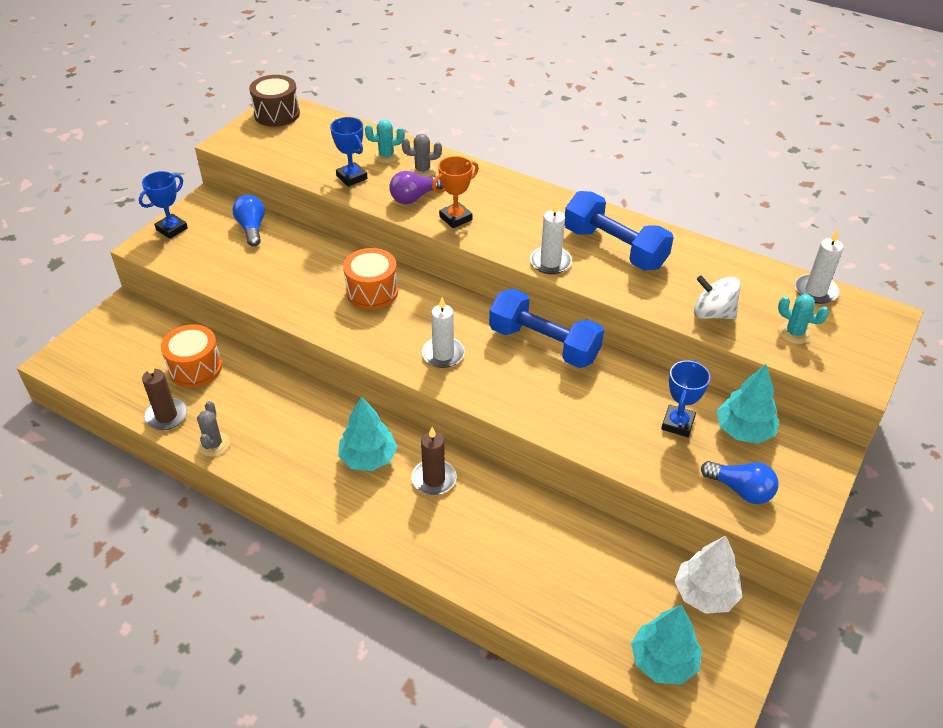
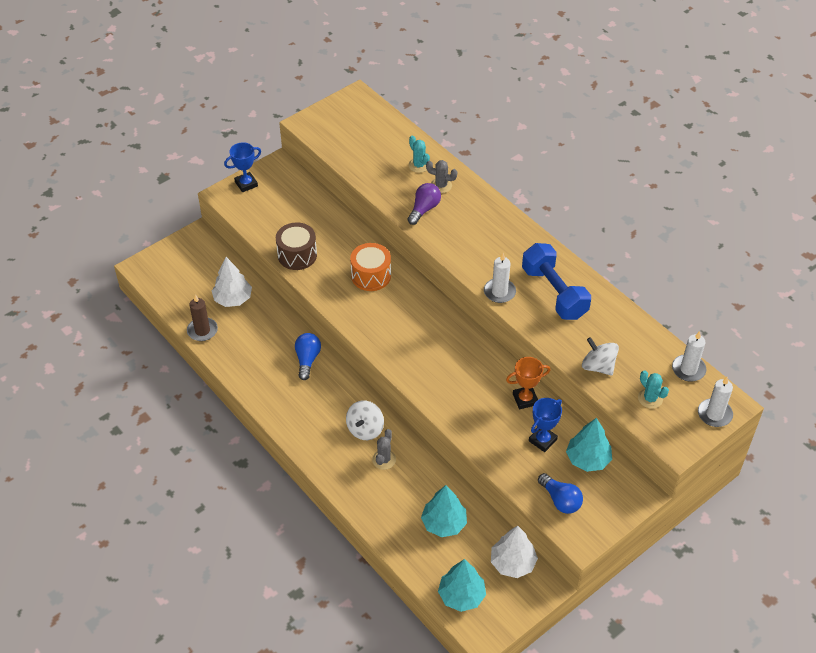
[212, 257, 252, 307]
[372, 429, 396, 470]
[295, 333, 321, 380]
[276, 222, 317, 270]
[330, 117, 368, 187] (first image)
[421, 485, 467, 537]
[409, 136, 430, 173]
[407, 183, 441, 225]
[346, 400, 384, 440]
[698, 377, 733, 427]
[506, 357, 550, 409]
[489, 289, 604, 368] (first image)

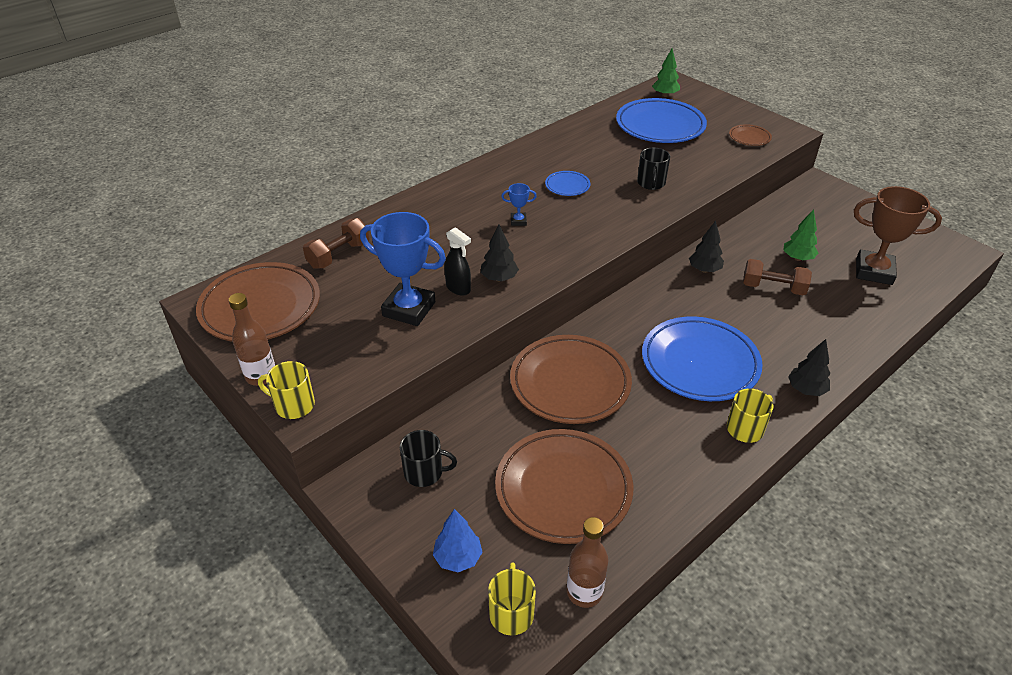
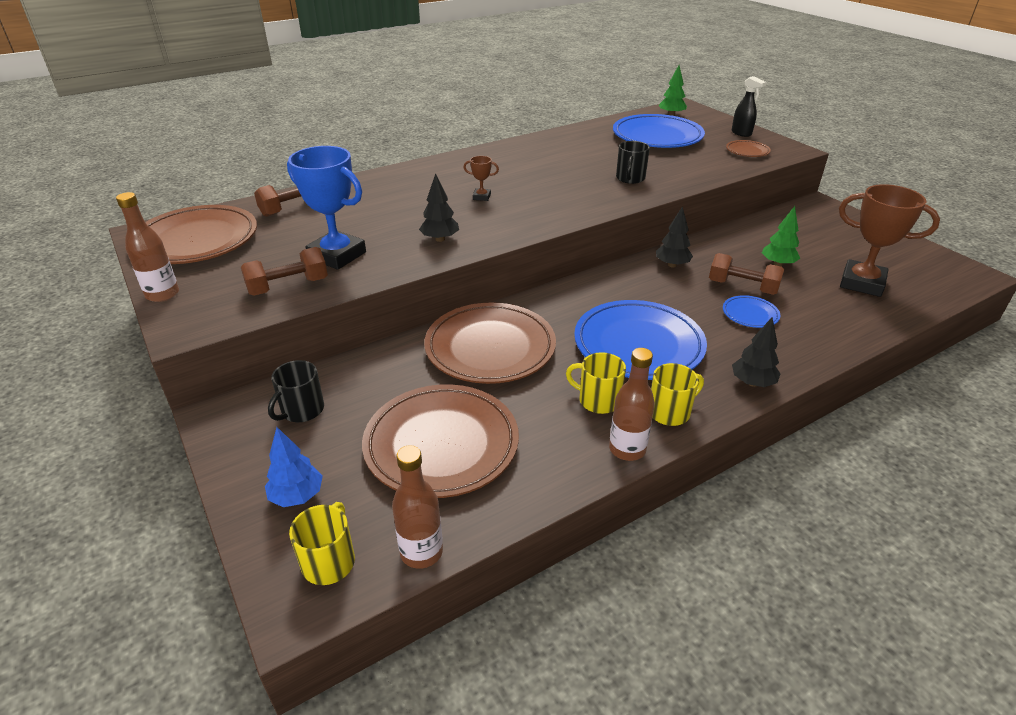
[566, 352, 626, 414]
[268, 360, 324, 422]
[732, 76, 766, 137]
[463, 156, 499, 201]
[723, 295, 781, 328]
[241, 247, 328, 296]
[609, 348, 655, 461]

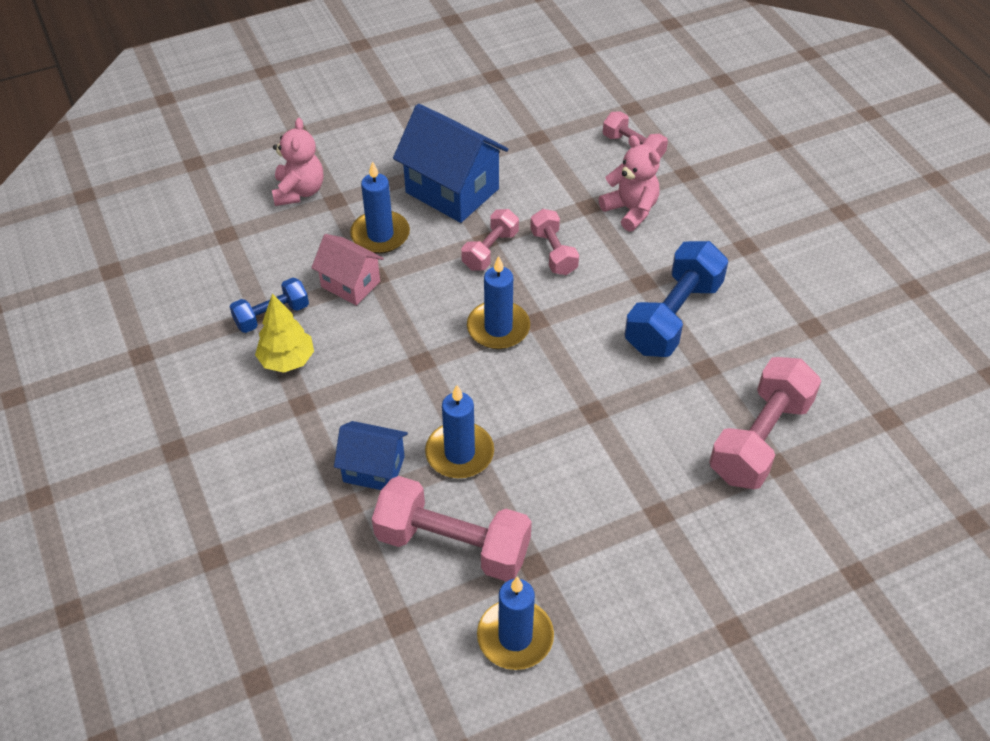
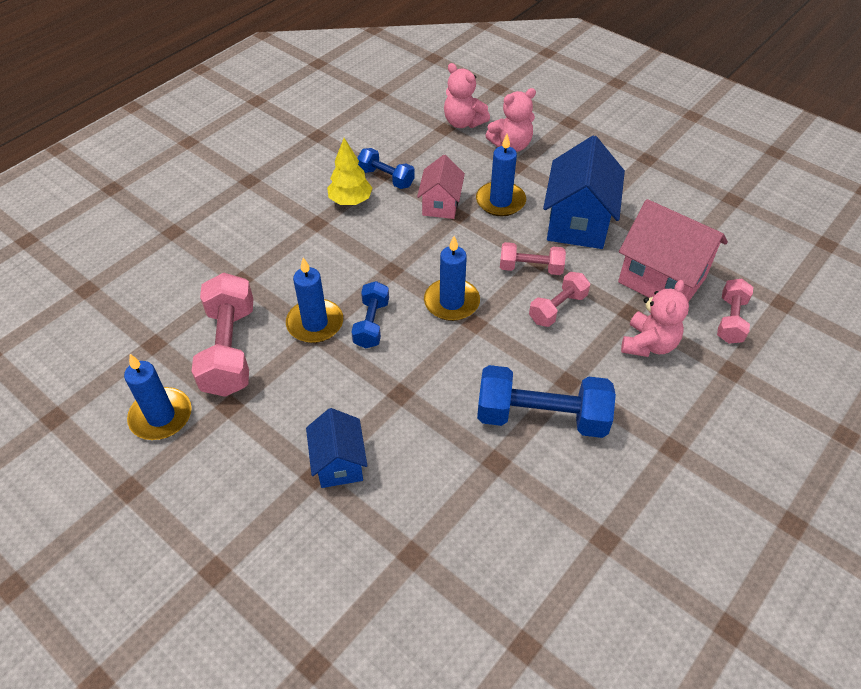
[306, 408, 368, 488]
[709, 357, 821, 489] (first image)
[351, 281, 389, 349]
[444, 63, 490, 128]
[618, 199, 728, 302]

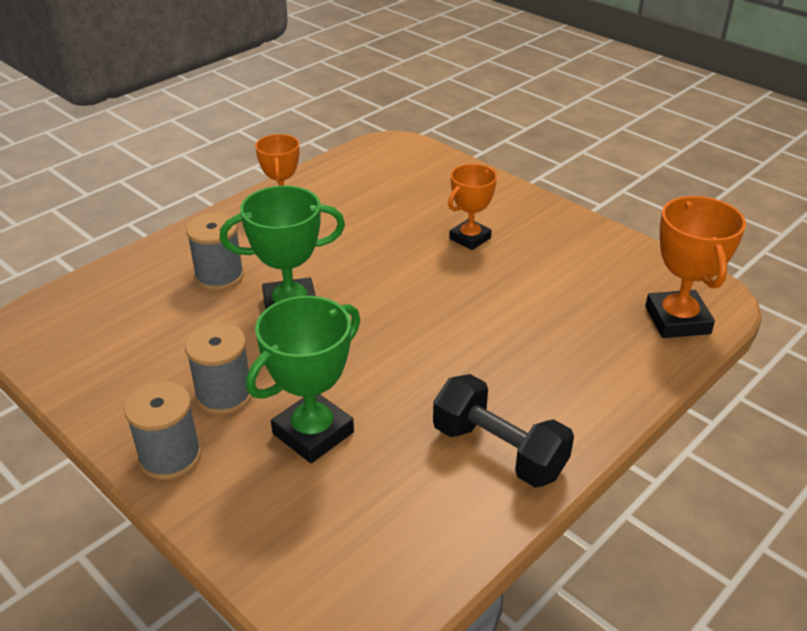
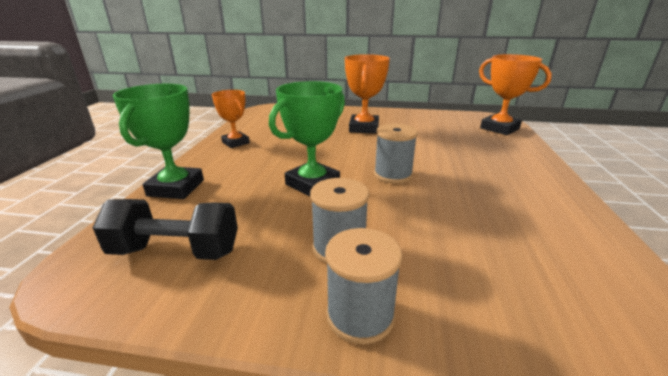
[374, 124, 418, 184]
[112, 84, 204, 199]
[92, 199, 238, 260]
[345, 54, 390, 134]

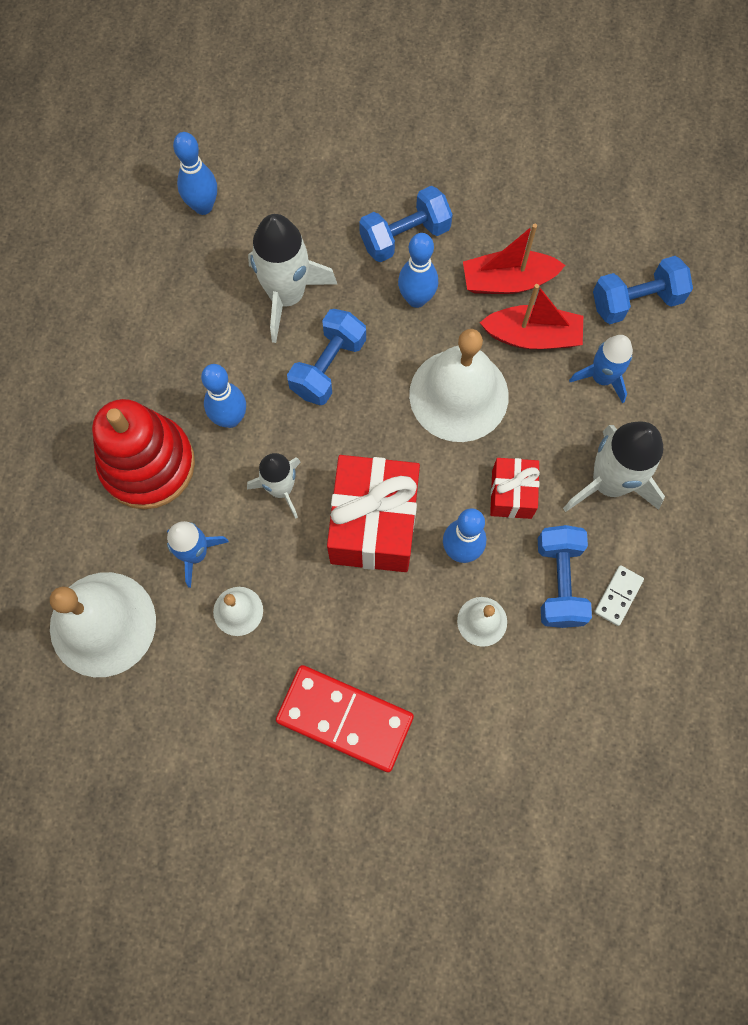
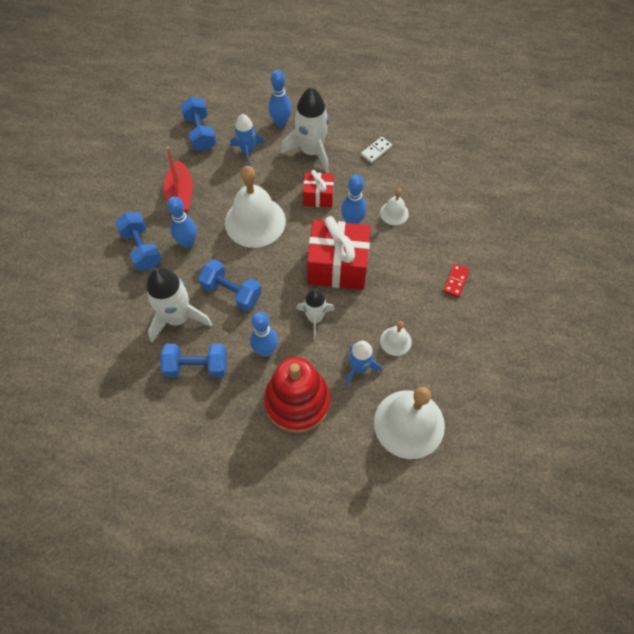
[268, 70, 292, 127]
[443, 264, 470, 298]
[480, 284, 583, 349] (first image)
[160, 344, 227, 377]
[361, 137, 392, 163]

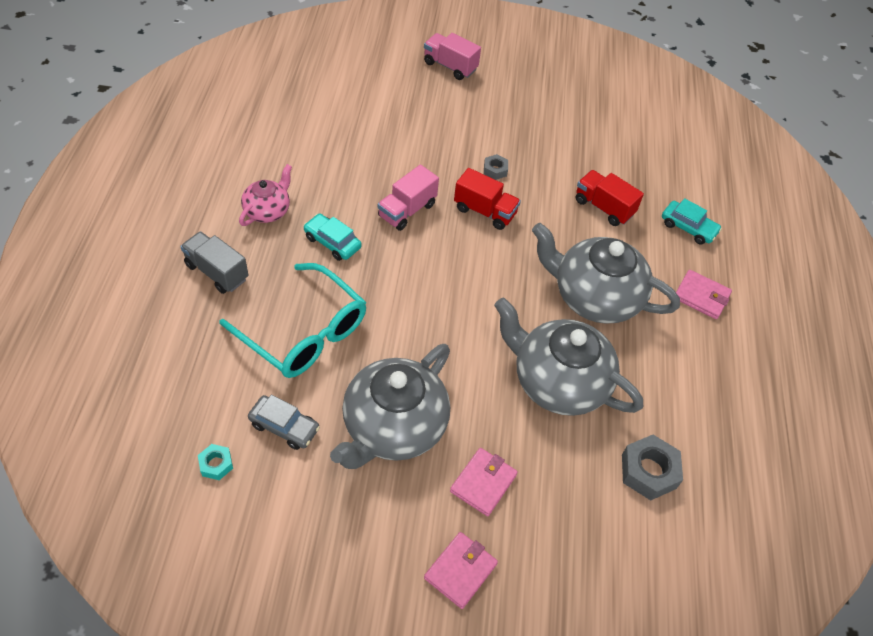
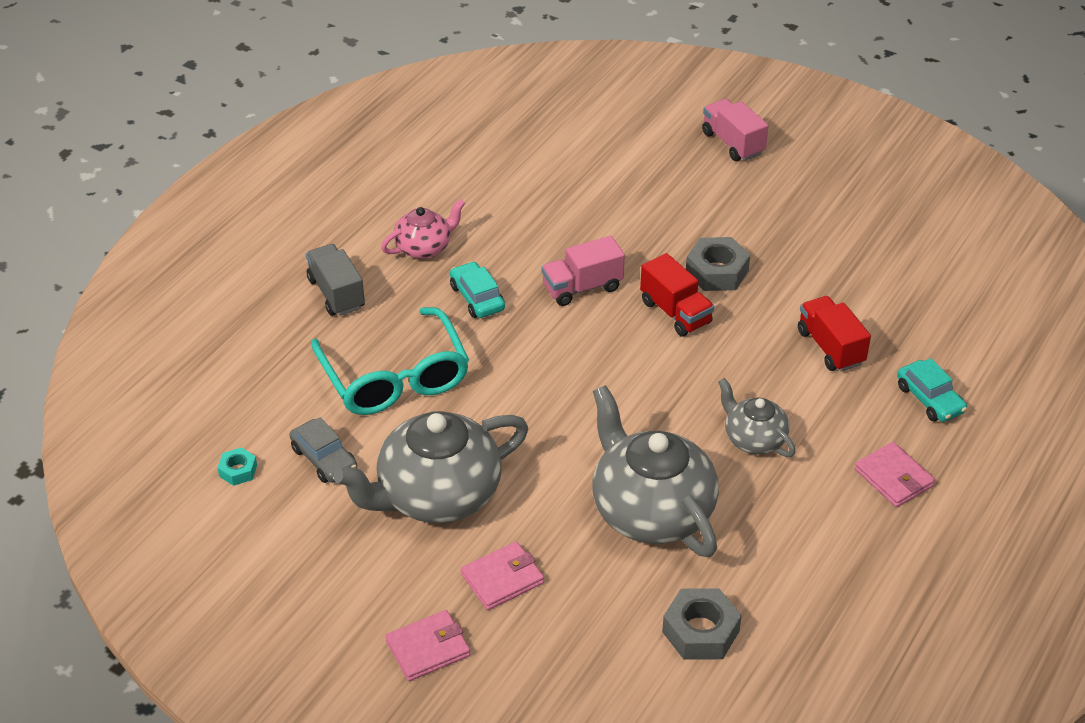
[686, 237, 750, 291]
[718, 378, 796, 457]

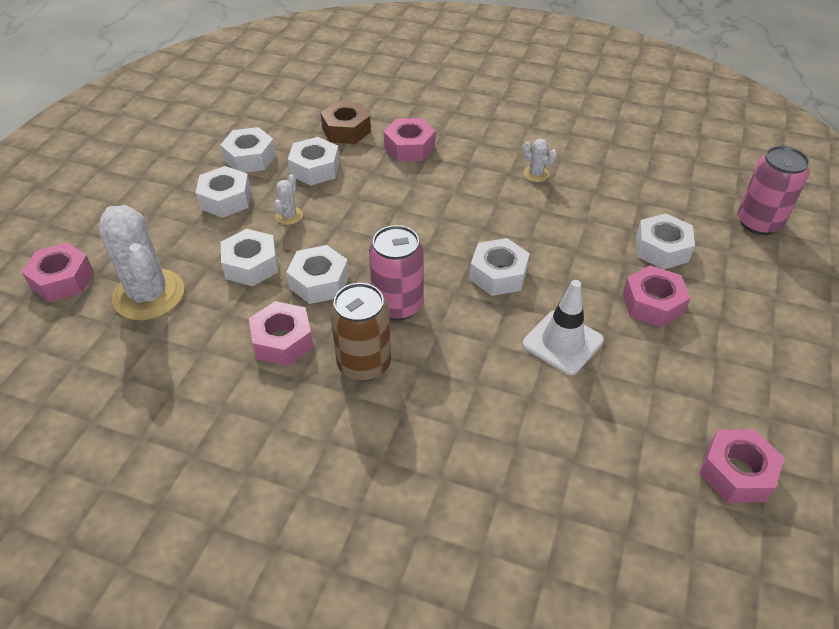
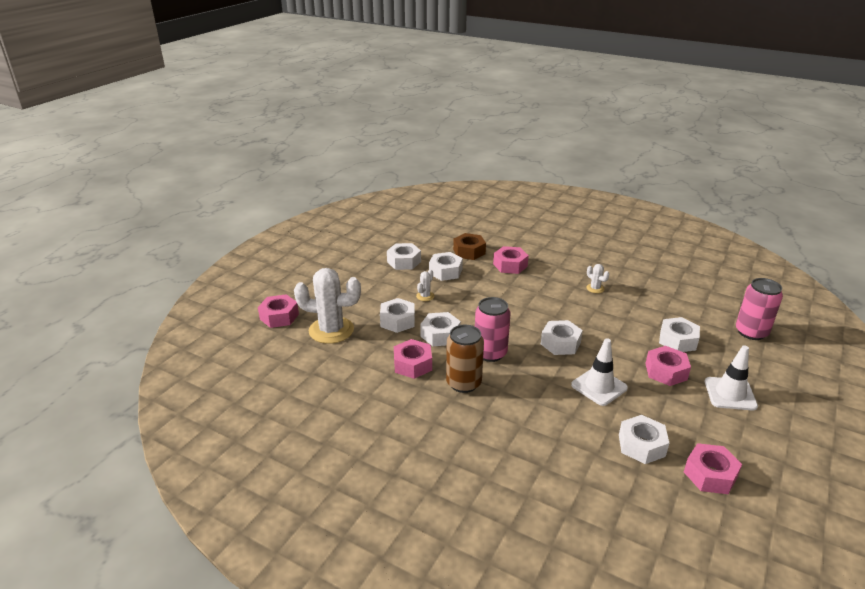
[294, 268, 361, 344]
[619, 415, 669, 464]
[705, 345, 758, 411]

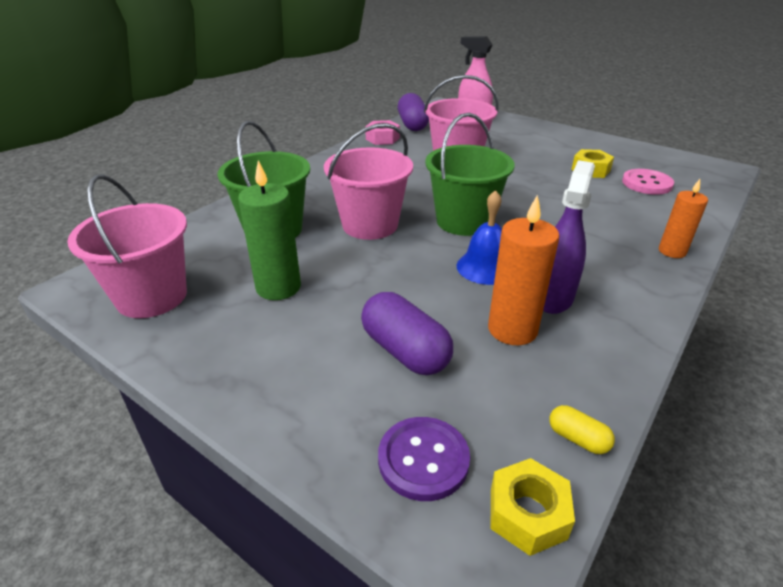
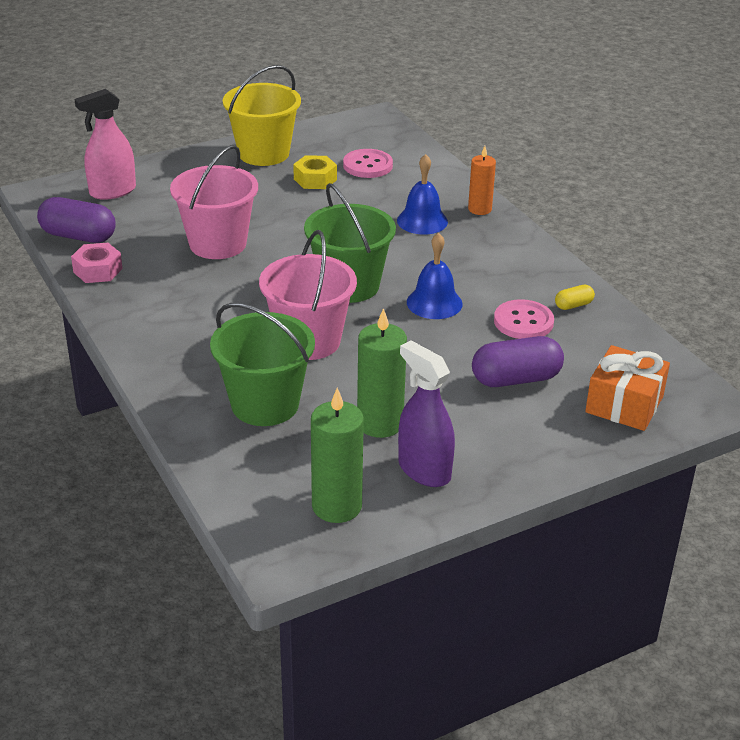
[311, 388, 364, 523]
[585, 345, 670, 431]
[494, 299, 554, 339]
[491, 458, 575, 556] (first image)
[398, 340, 455, 487]
[555, 285, 595, 310]
[223, 65, 301, 166]
[397, 154, 448, 235]

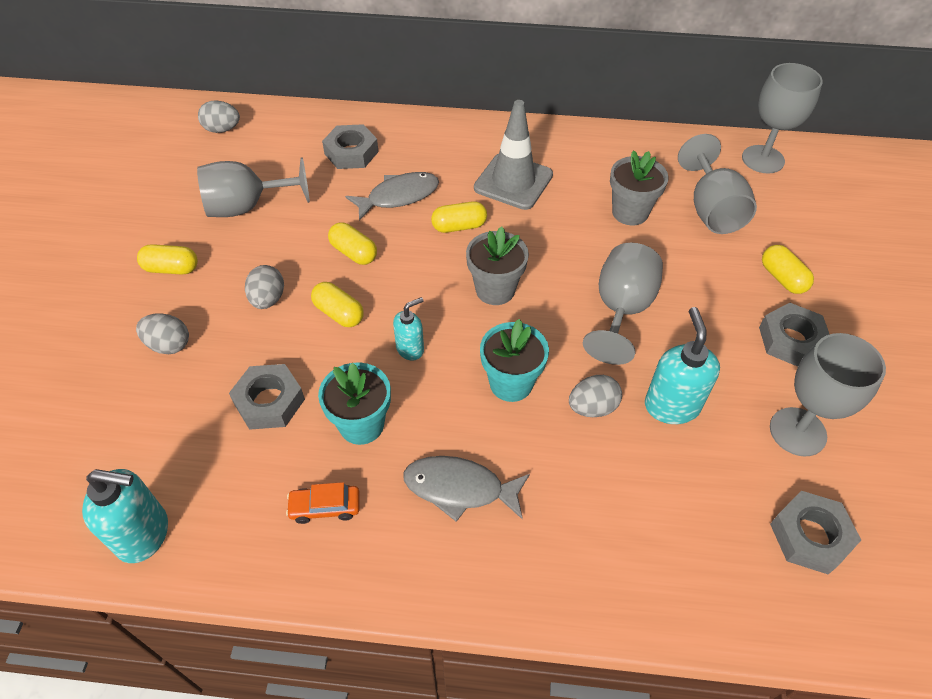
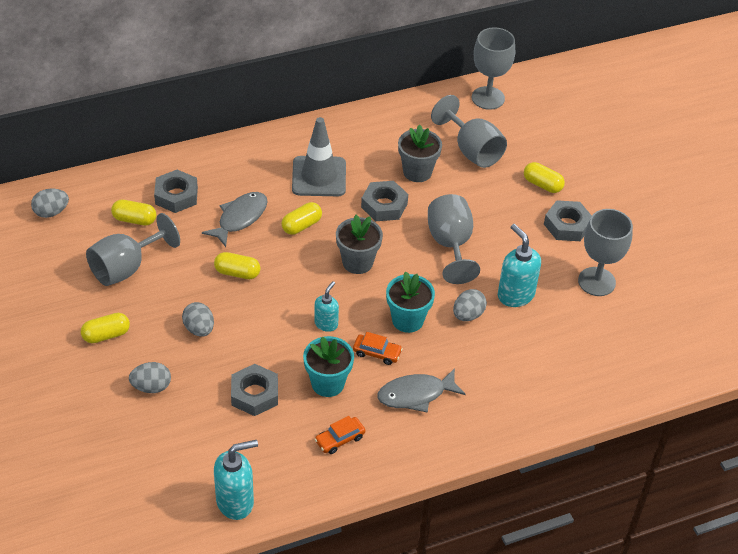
[111, 200, 157, 225]
[361, 181, 408, 221]
[353, 332, 403, 365]

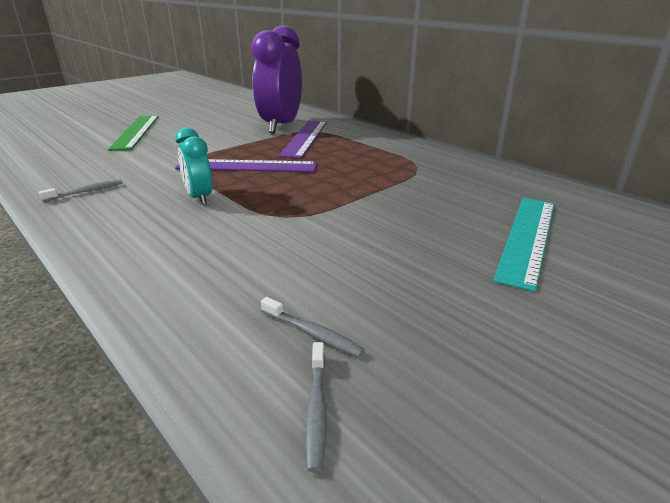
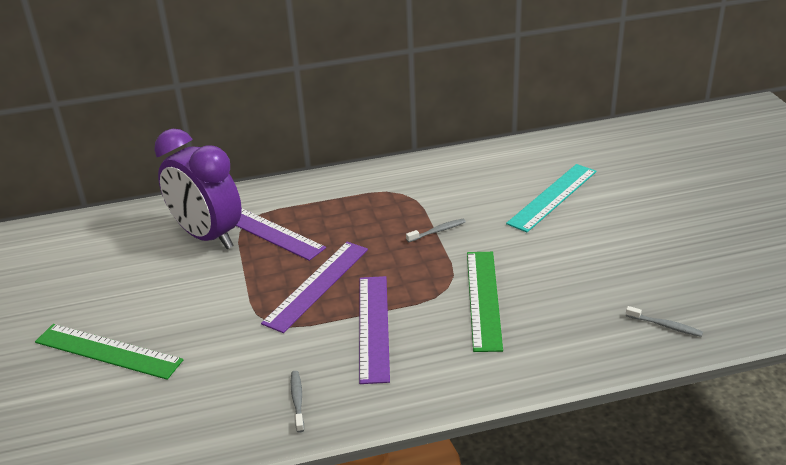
[359, 276, 390, 384]
[406, 219, 466, 242]
[506, 164, 597, 232]
[467, 252, 503, 352]

